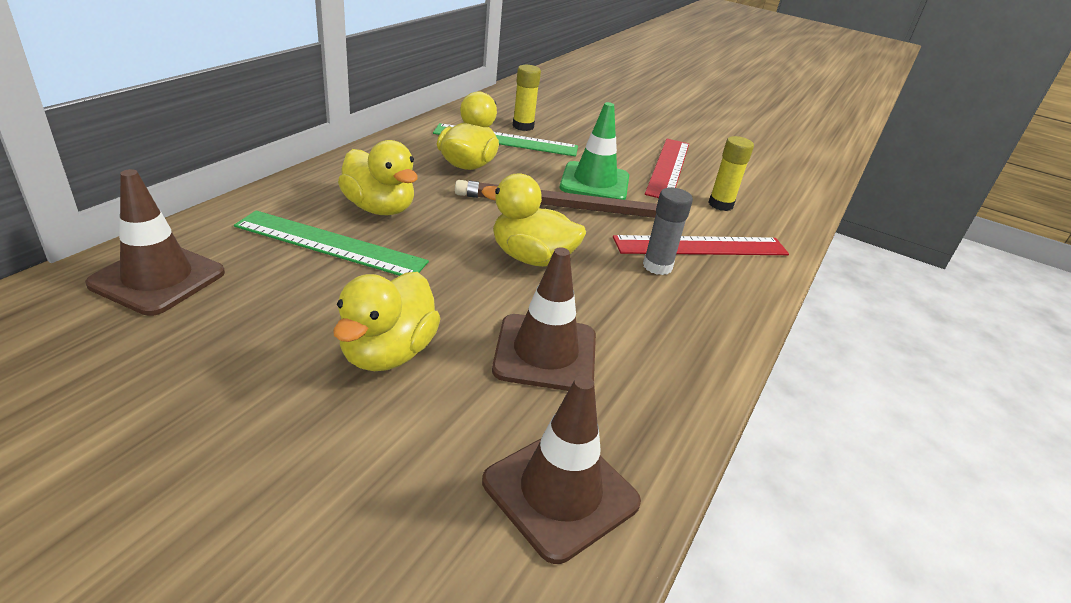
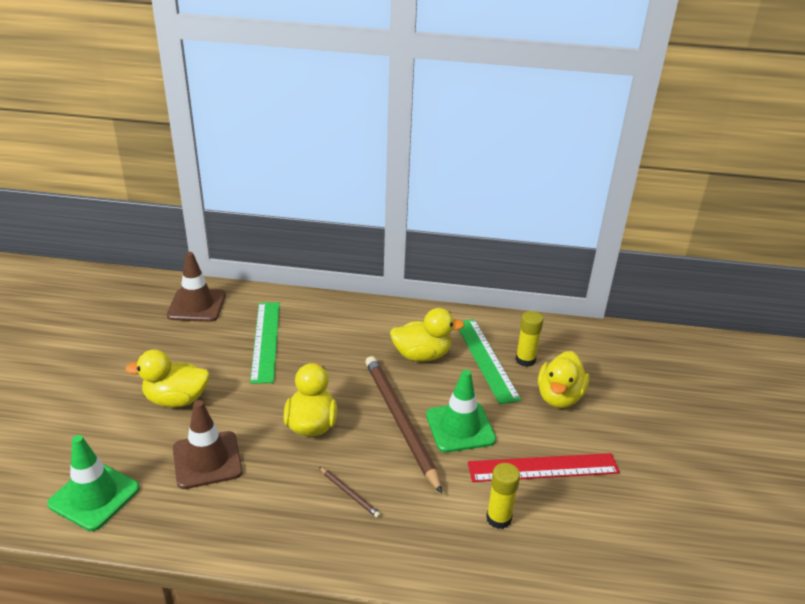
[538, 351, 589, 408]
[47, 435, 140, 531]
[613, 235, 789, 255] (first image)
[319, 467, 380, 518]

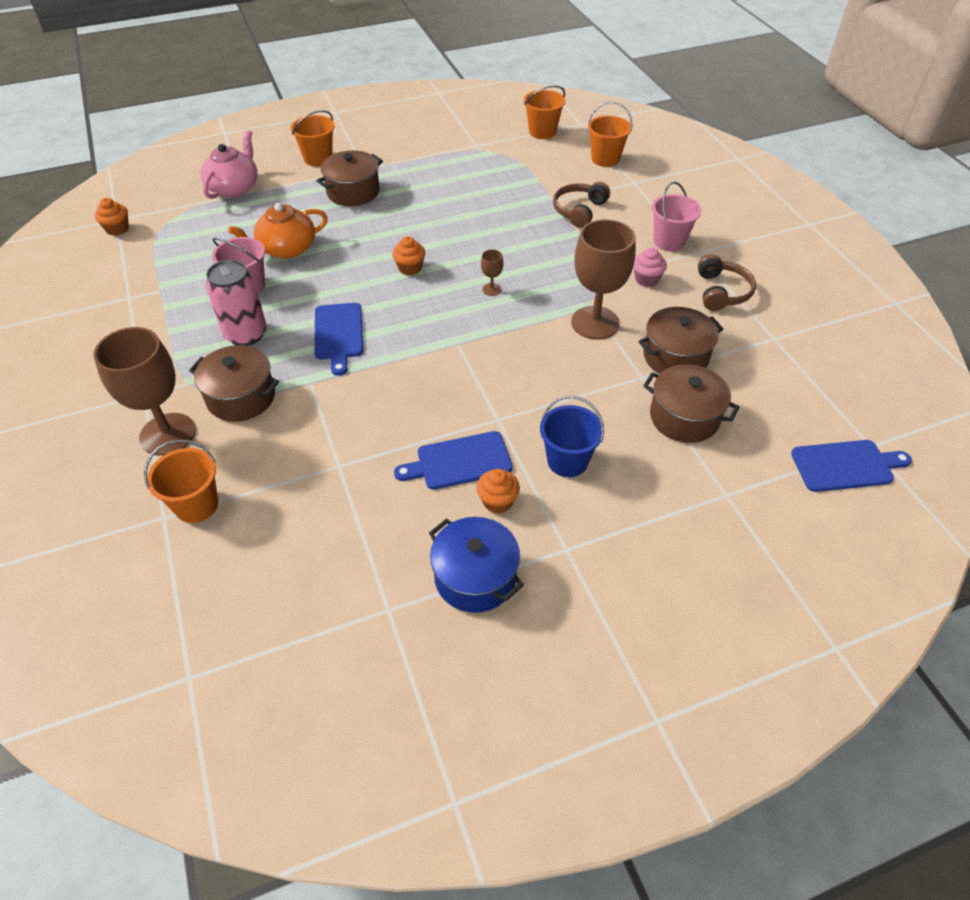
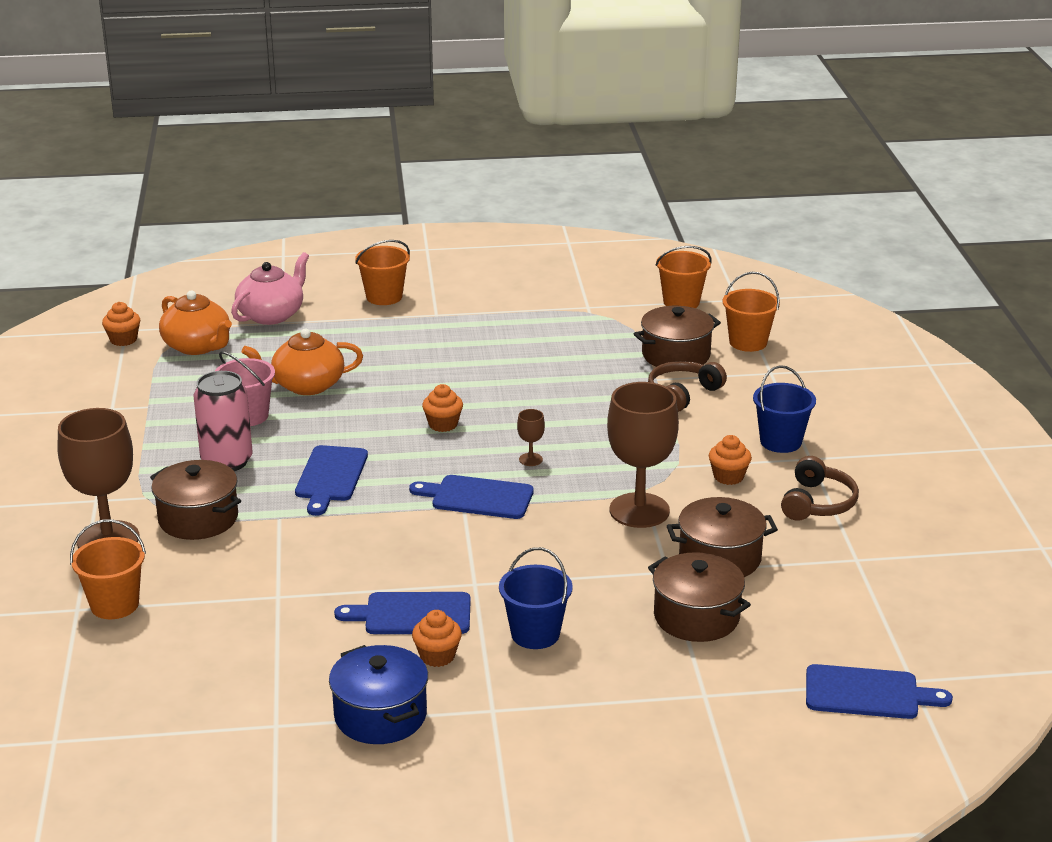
[634, 306, 721, 367]
[709, 435, 752, 485]
[753, 365, 816, 453]
[159, 291, 232, 355]
[409, 475, 534, 519]

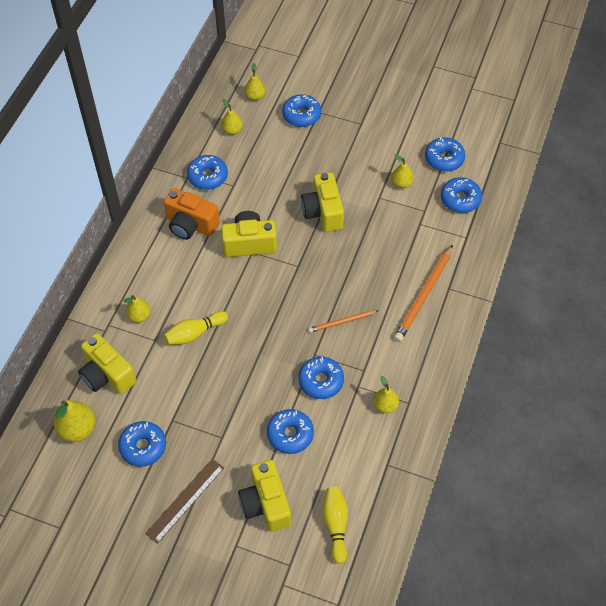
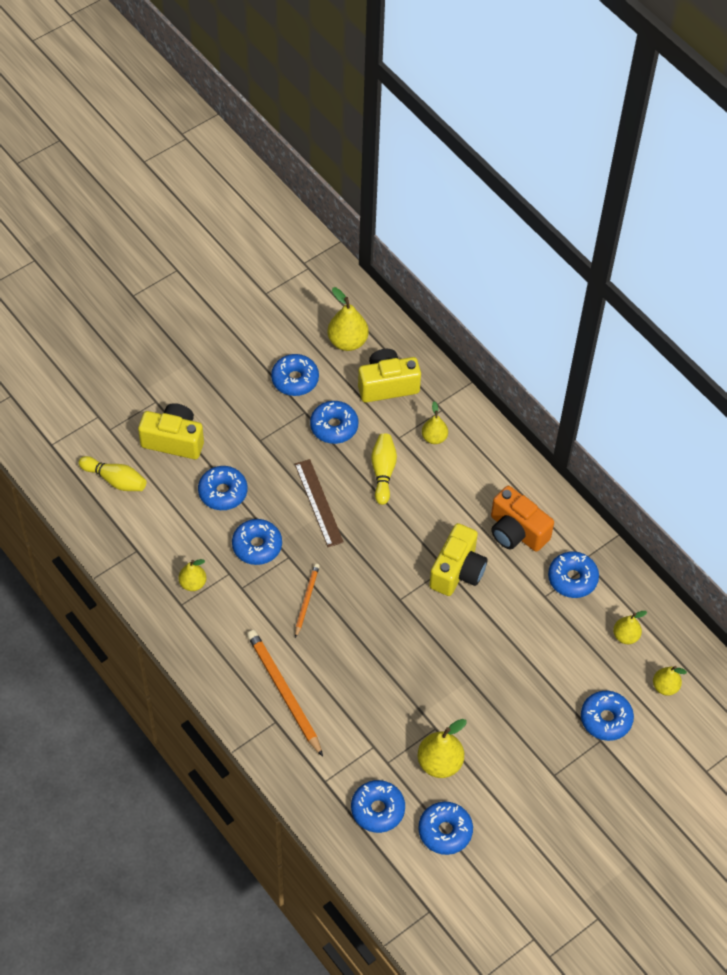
[295, 459, 344, 547]
[491, 486, 554, 552]
[301, 172, 344, 232] (first image)
[418, 719, 467, 778]
[310, 401, 358, 444]

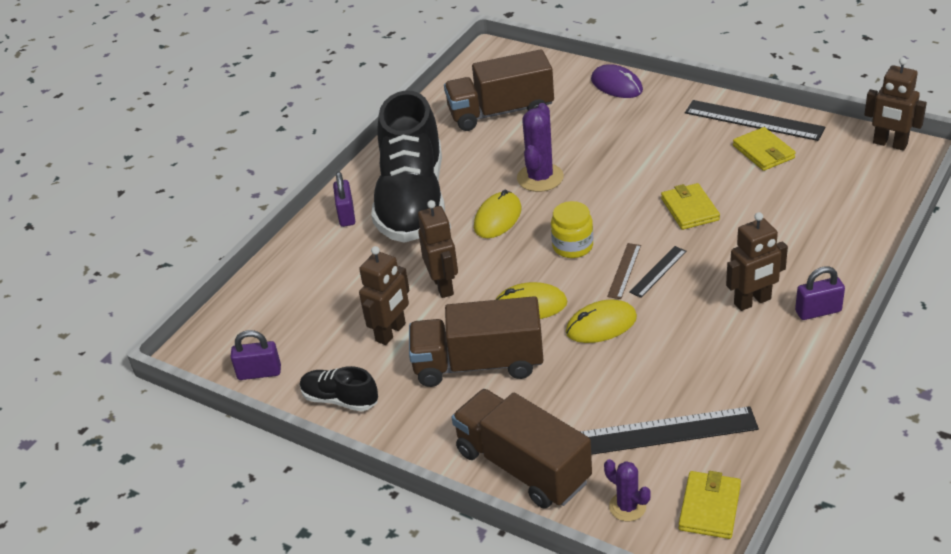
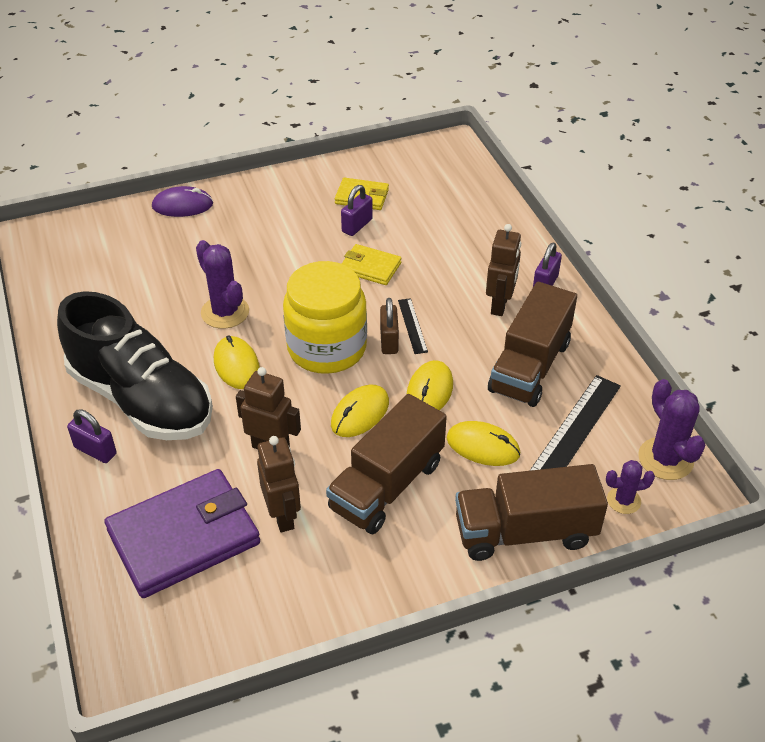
[341, 185, 373, 236]
[300, 366, 378, 412] (first image)
[488, 282, 577, 407]
[283, 261, 367, 374]
[380, 298, 399, 354]
[638, 379, 705, 480]
[685, 100, 825, 141] (first image)
[864, 57, 927, 151] (first image)
[104, 469, 260, 598]
[447, 421, 520, 466]

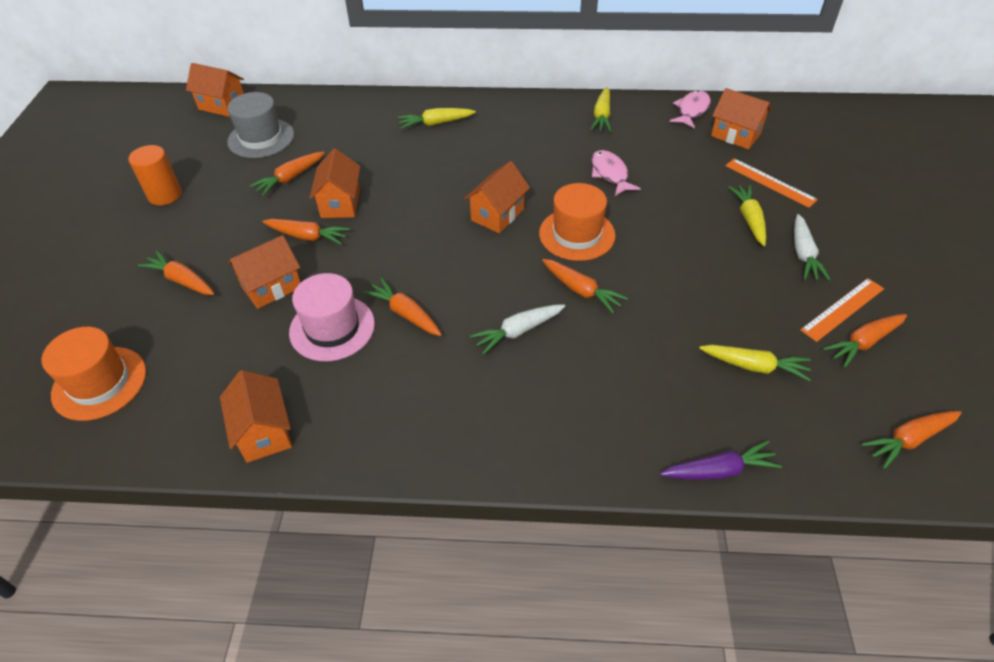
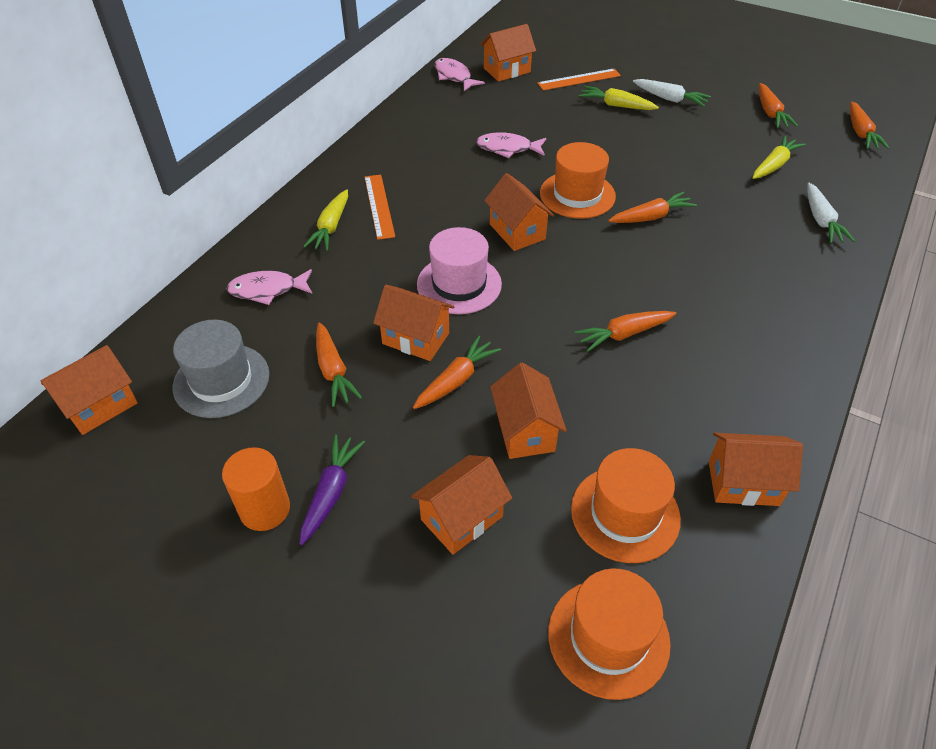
[411, 455, 512, 555]
[417, 227, 502, 314]
[807, 183, 855, 243]
[590, 87, 611, 132] (first image)
[300, 434, 365, 545]
[364, 175, 395, 240]
[226, 269, 312, 305]
[571, 448, 681, 563]

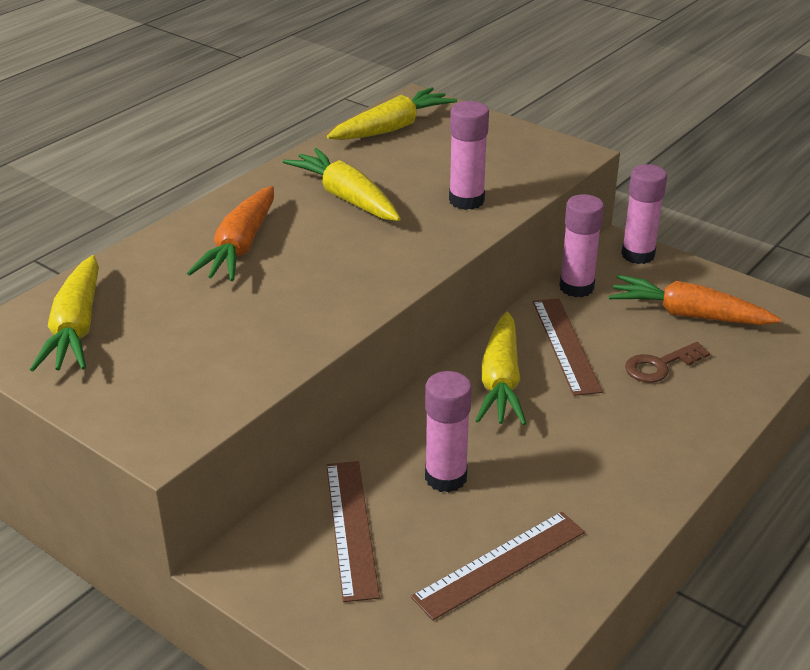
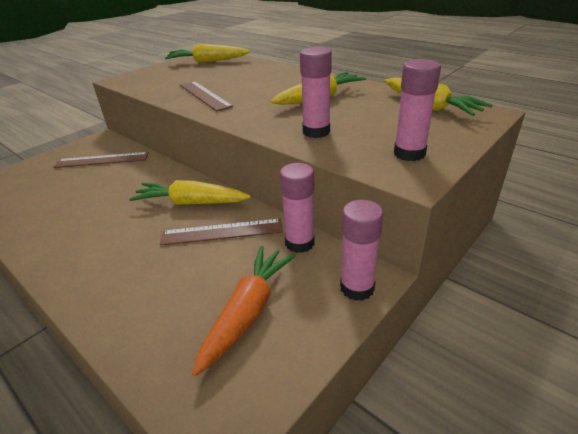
[187, 186, 274, 281] (first image)
[180, 81, 233, 111]
[394, 59, 441, 161]
[625, 342, 710, 383] (first image)

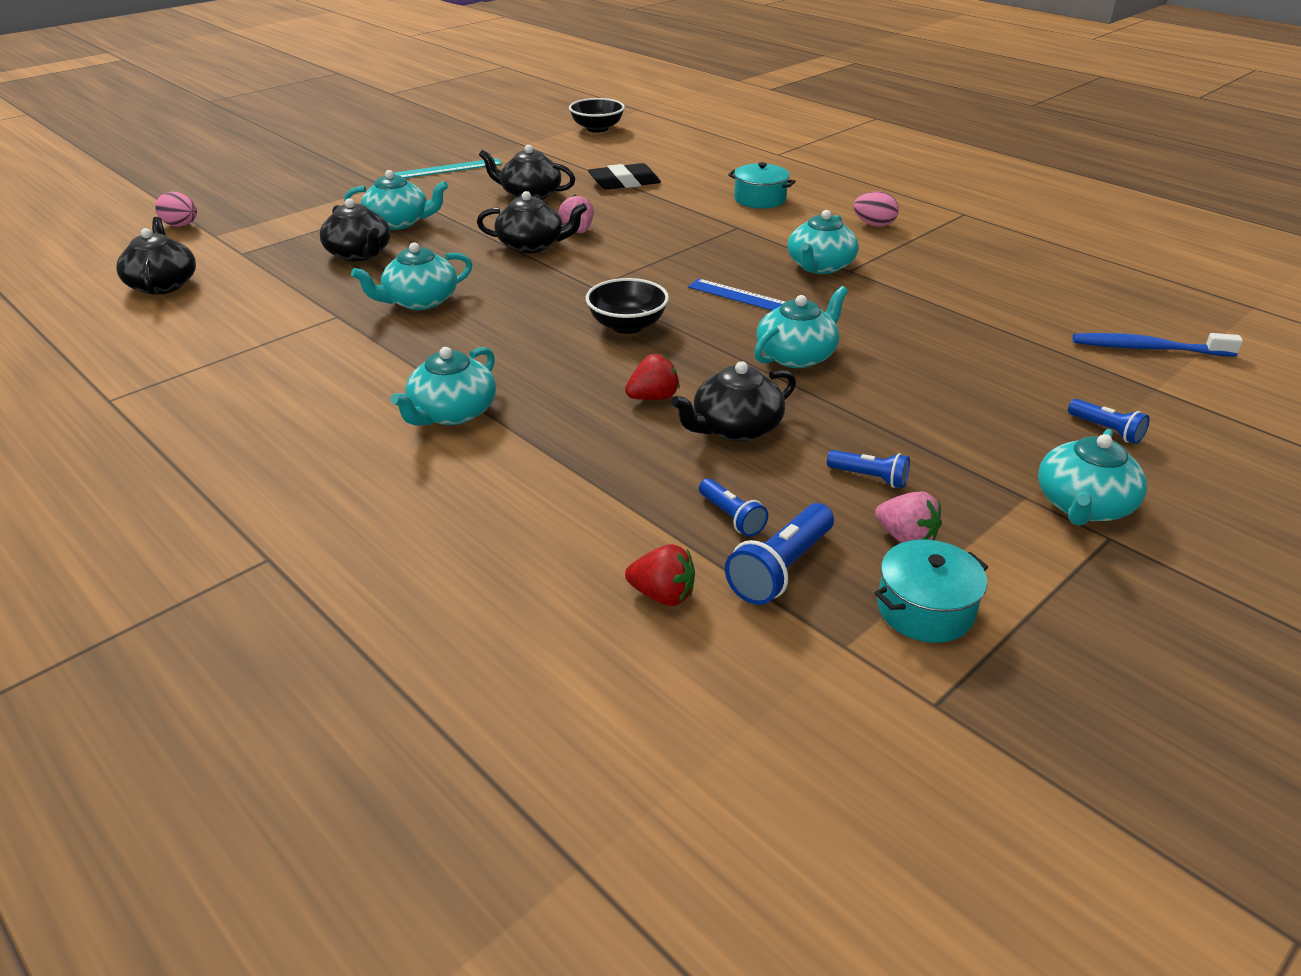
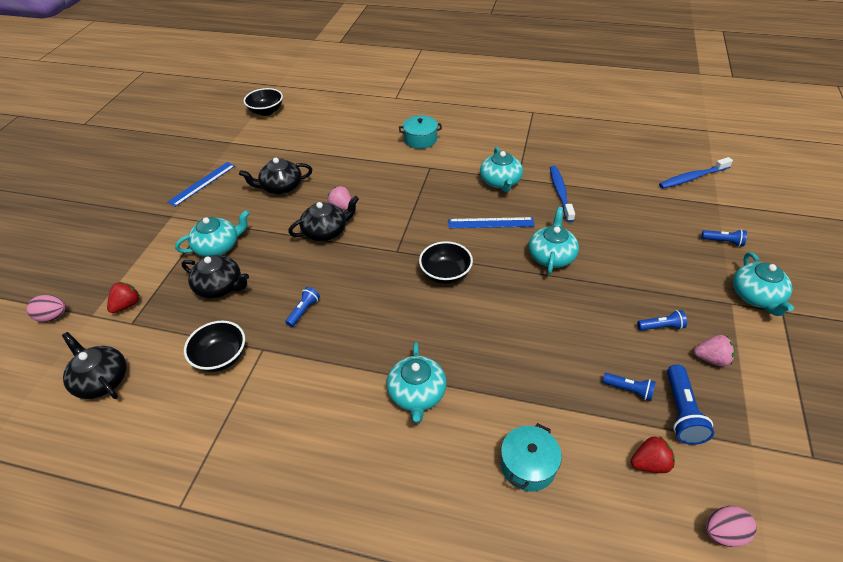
[285, 287, 320, 327]
[168, 162, 235, 207]
[588, 163, 661, 190] (first image)
[107, 282, 140, 313]
[671, 361, 796, 442] (first image)
[705, 506, 757, 547]
[501, 423, 562, 491]
[184, 321, 245, 372]
[550, 166, 575, 222]

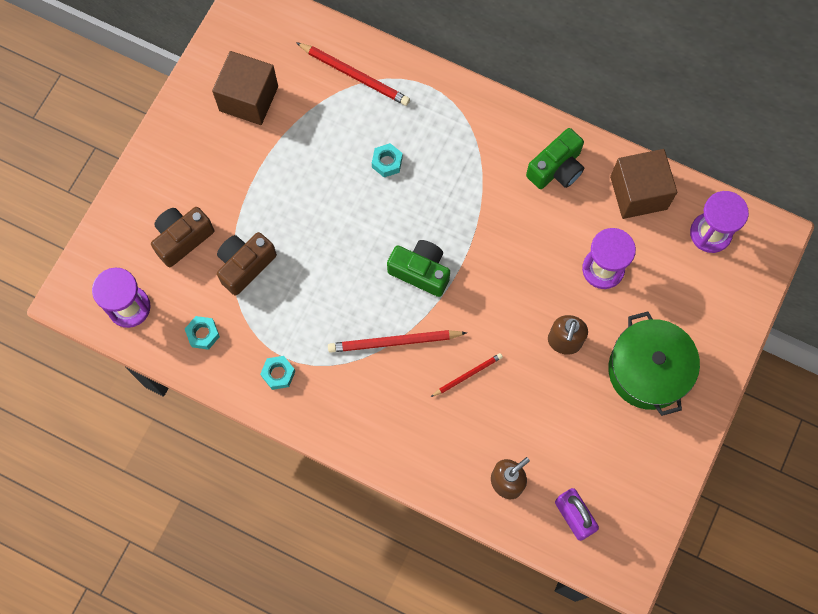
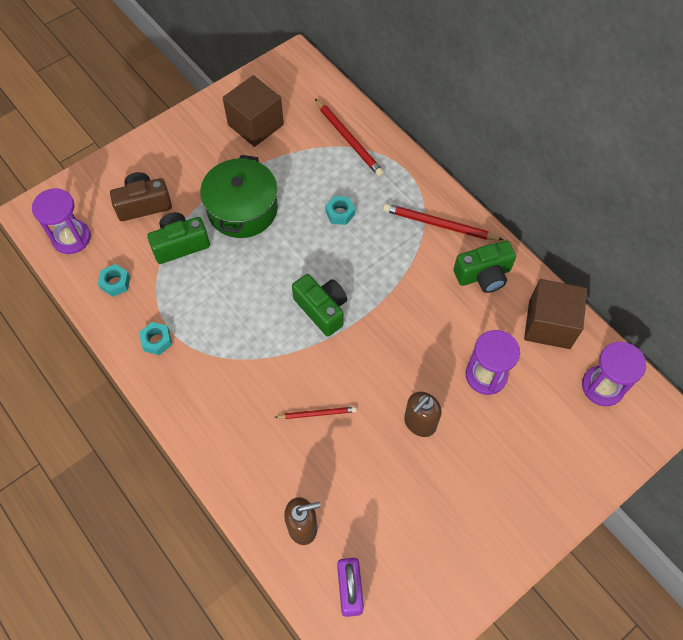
[147, 212, 210, 264]
[383, 203, 503, 240]
[200, 155, 278, 238]

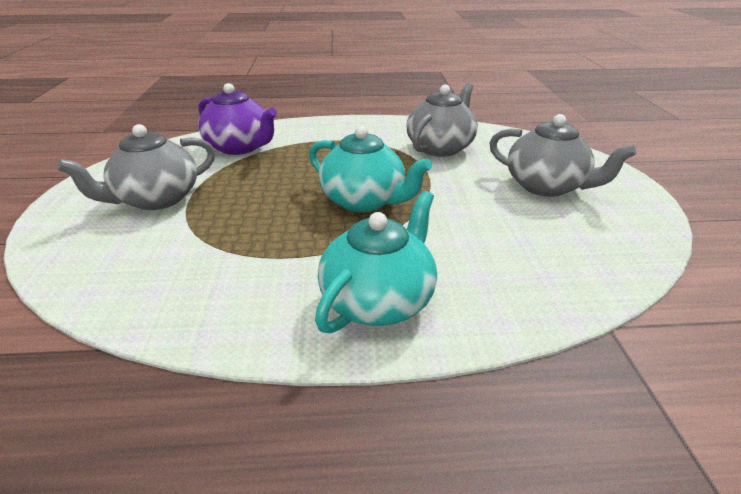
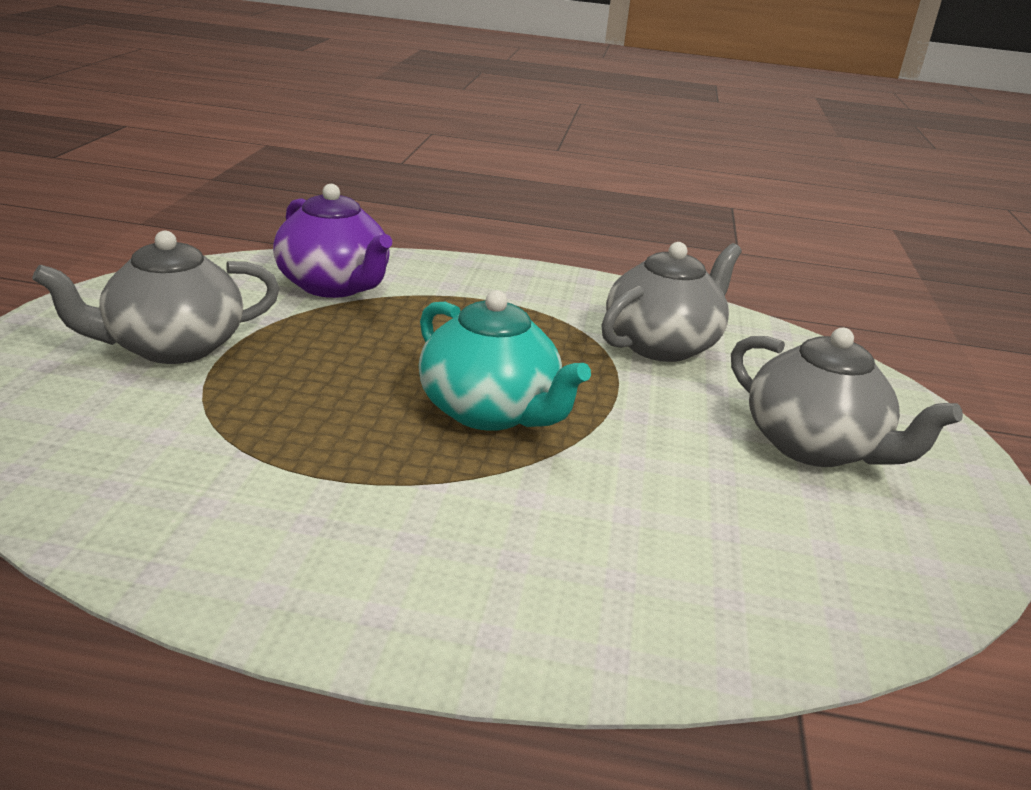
[315, 191, 437, 333] (first image)

